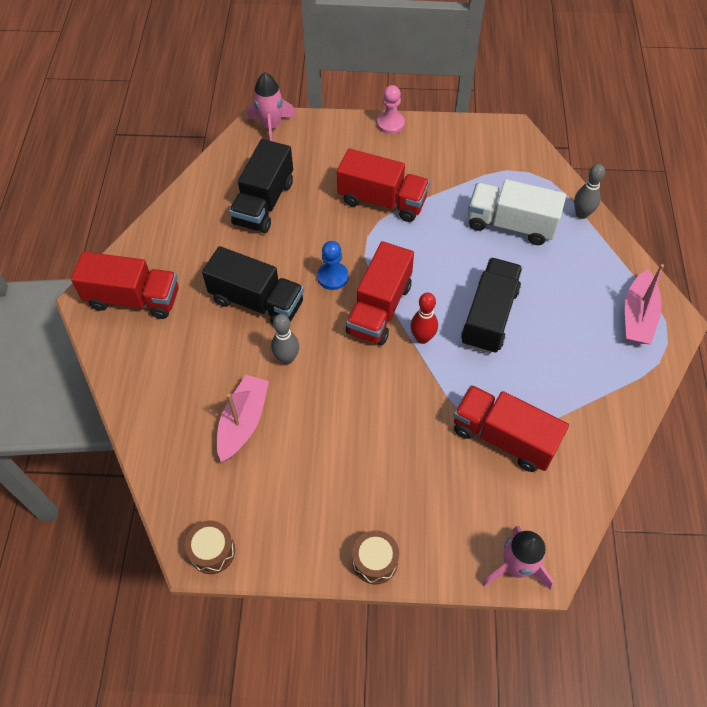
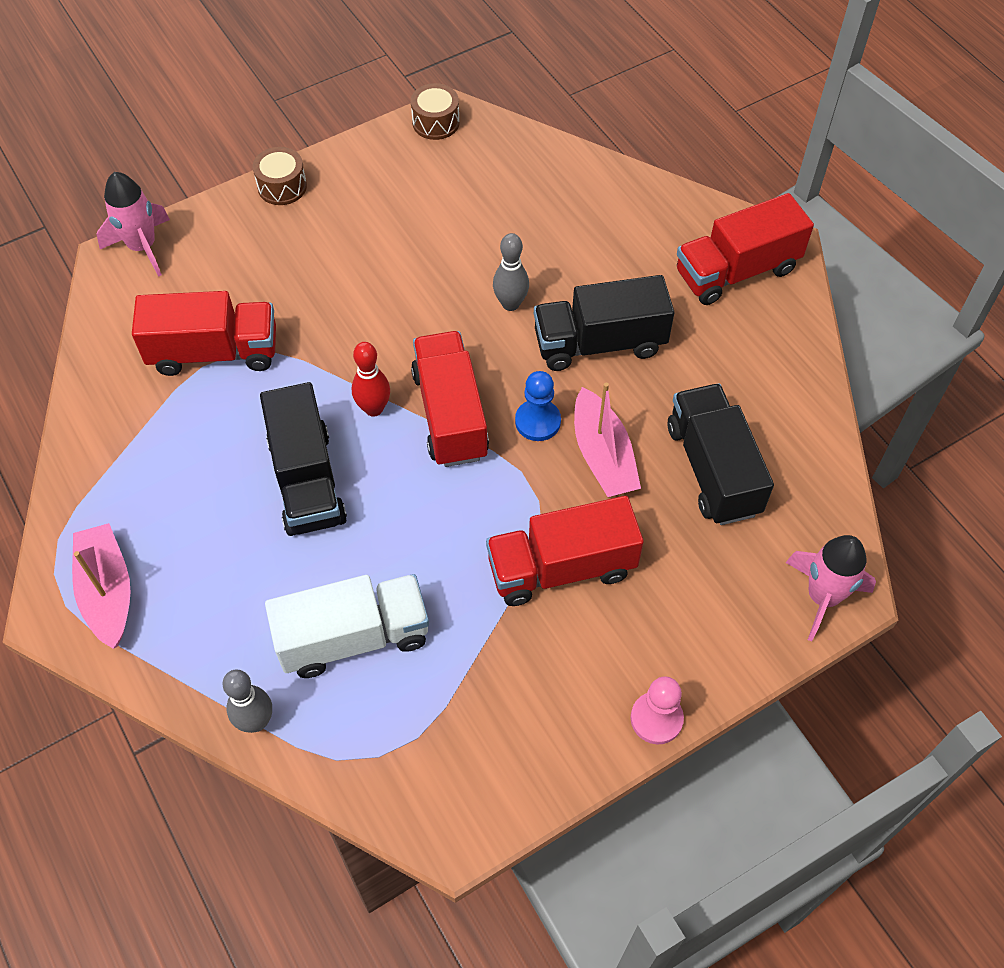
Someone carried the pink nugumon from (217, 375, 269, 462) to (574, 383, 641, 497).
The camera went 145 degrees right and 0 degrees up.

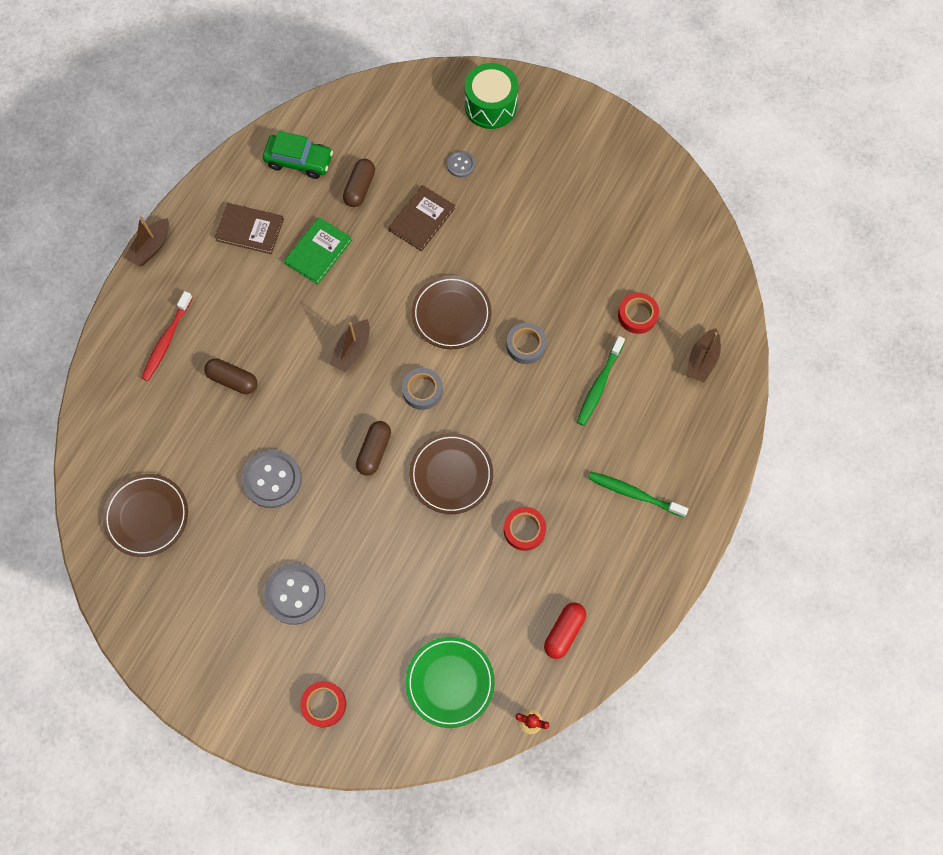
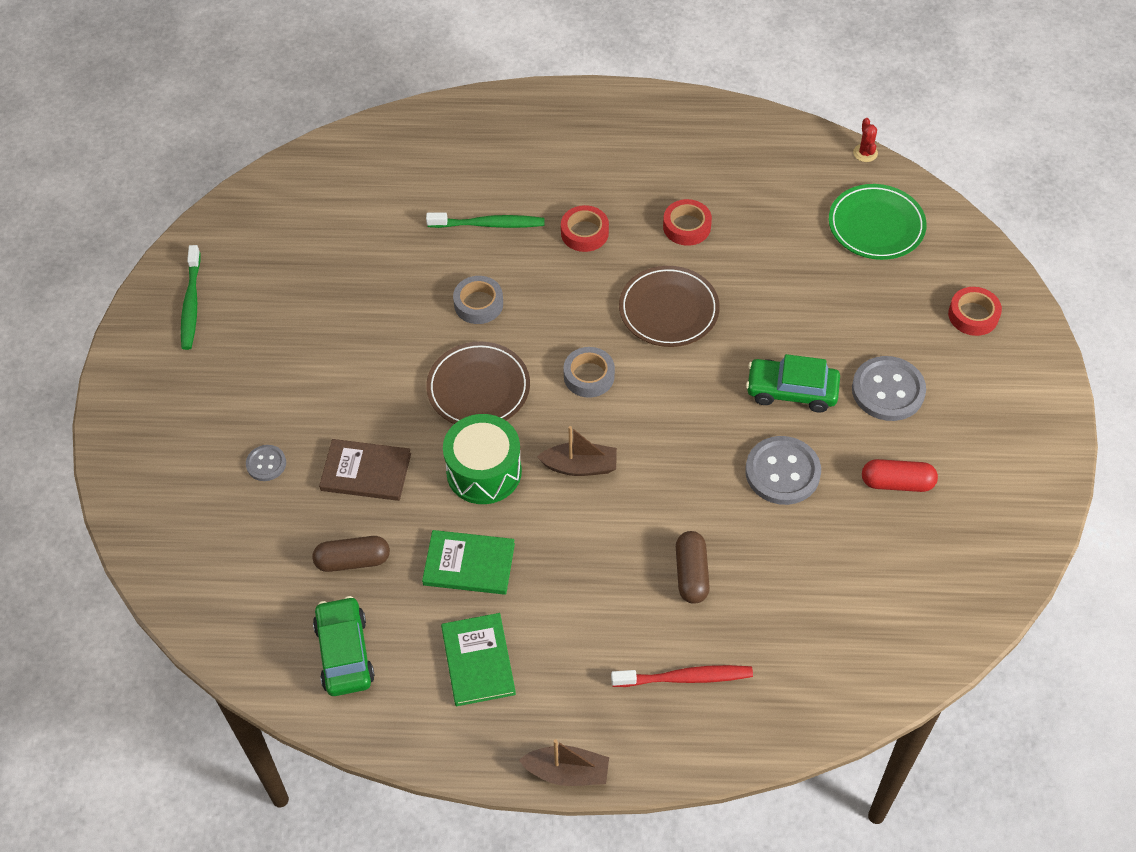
Someone took away the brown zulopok at (103, 474, 188, 557).
Someone repainted the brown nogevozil at (214, 203, 284, 254), which became the green nogevozil at (441, 613, 516, 706).
Someone took away the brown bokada at (356, 421, 391, 476).
Someone carried the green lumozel from (465, 63, 519, 129) to (443, 414, 522, 504).
Someone carried the red bokada from (544, 602, 586, 659) to (862, 459, 938, 492).
Someone carried the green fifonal from (588, 472, 688, 517) to (181, 245, 201, 350).
Someone carried the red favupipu from (618, 293, 659, 334) to (561, 205, 609, 252).
Someone took away the brown nugumon at (686, 328, 721, 383).
Someone put down the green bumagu at (746, 354, 840, 413).
The camera went 115 degrees left and 15 degrees down.

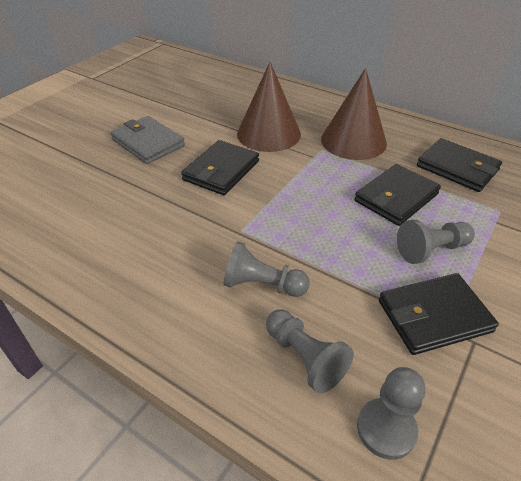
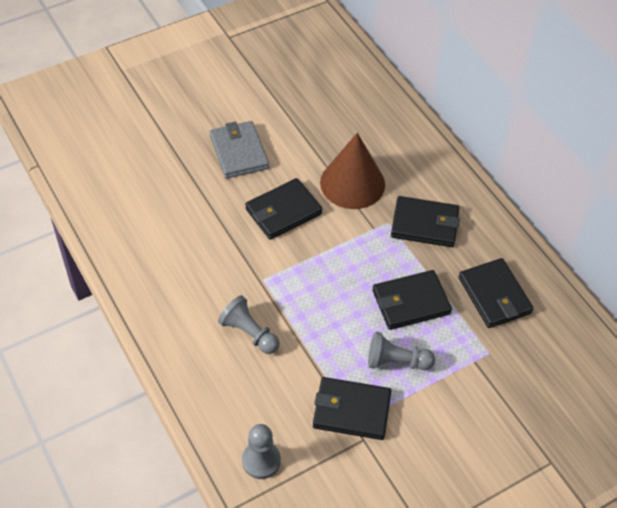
Someone took away the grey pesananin at (266, 309, 354, 393).
Someone swapped the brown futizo at (321, 68, 387, 160) for the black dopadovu at (391, 196, 460, 247).
The camera went 25 degrees right and 10 degrees up.

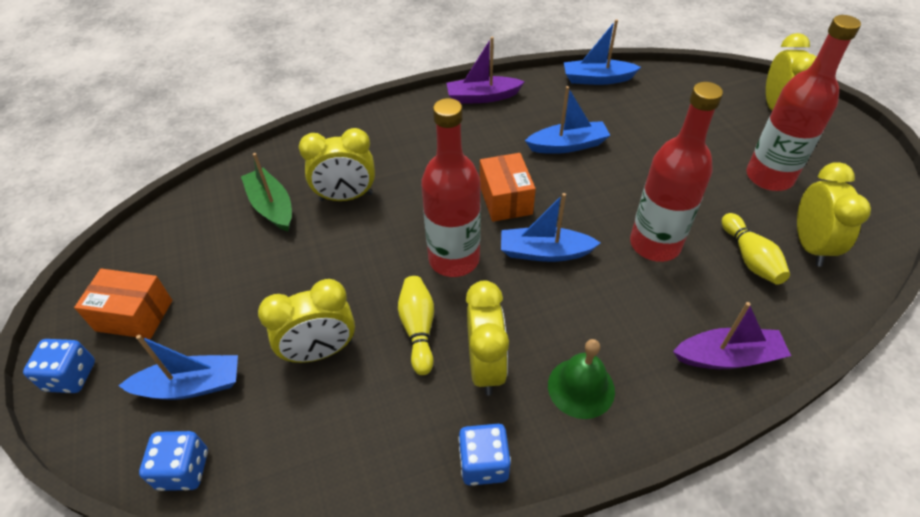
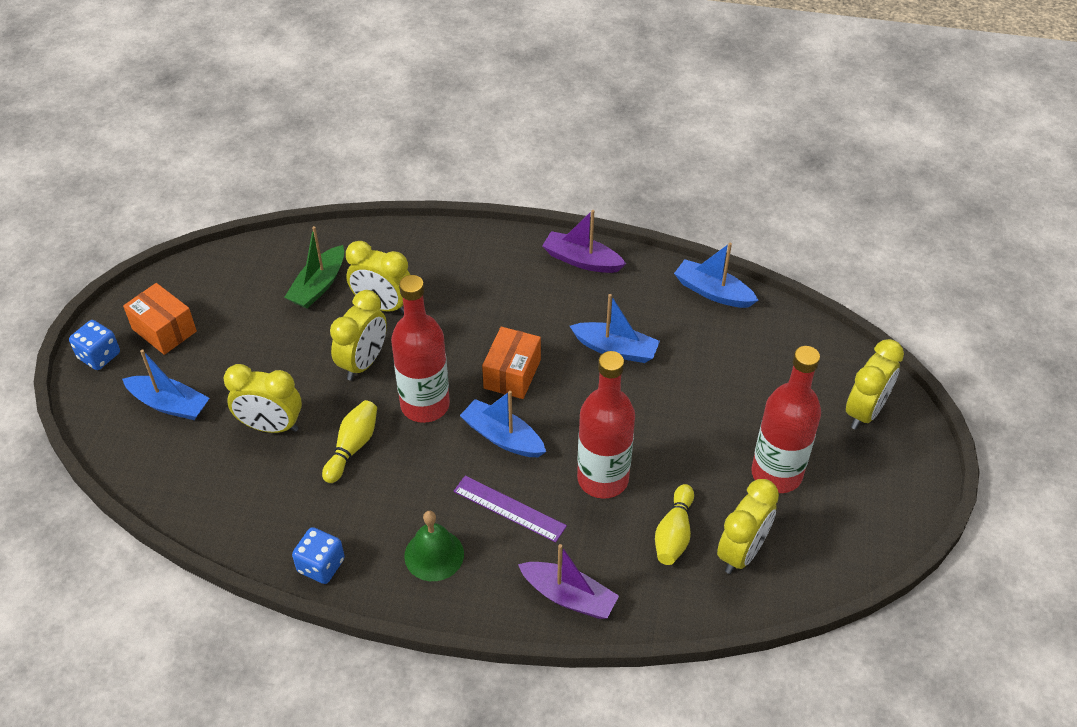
Someone took away the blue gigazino at (139, 431, 208, 491).
Someone rotated the green nugumon at (241, 153, 292, 231) by 150 degrees counterclockwise.
Someone carried the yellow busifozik from (466, 281, 509, 396) to (330, 290, 387, 381).
Someone put down the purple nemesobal at (454, 476, 567, 543).
The camera went 30 degrees right and 0 degrees up.

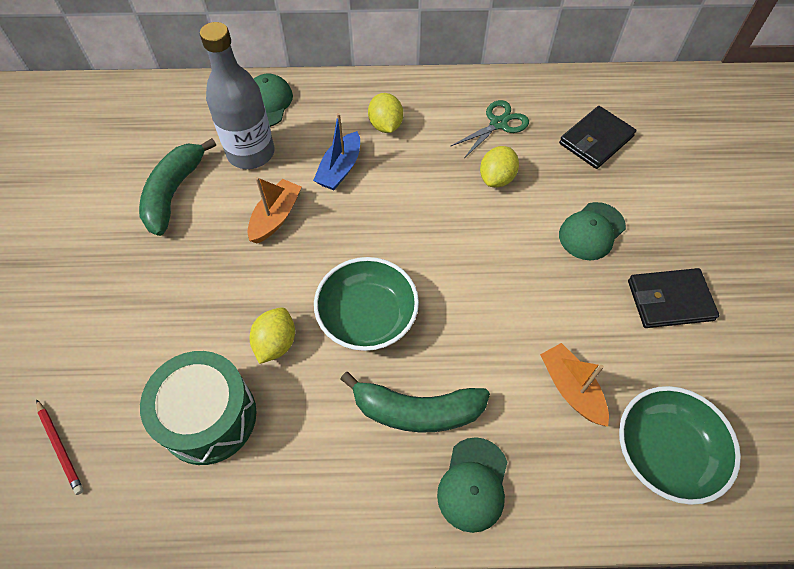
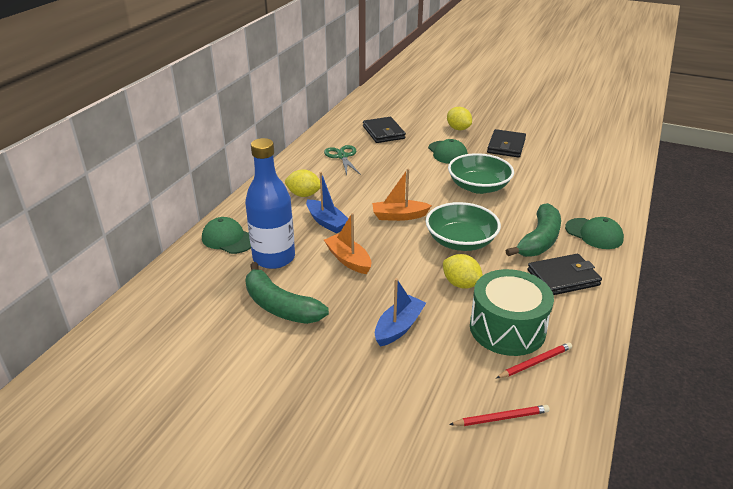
Someone repainted the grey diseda at (200, 22, 274, 169), which became the blue diseda at (245, 138, 295, 269).
Someone carried the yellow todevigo from (480, 146, 519, 187) to (447, 107, 472, 130).
Someone carried the orange nugumon from (540, 343, 609, 427) to (372, 169, 432, 221).
Someone carried the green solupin from (619, 386, 741, 505) to (448, 153, 514, 194).
Someone put down the blue nugumon at (375, 278, 426, 347).
Someone put down the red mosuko at (496, 342, 572, 378).
Someone put down the black dopadovu at (527, 254, 602, 295).
The camera went 65 degrees left and 25 degrees down.

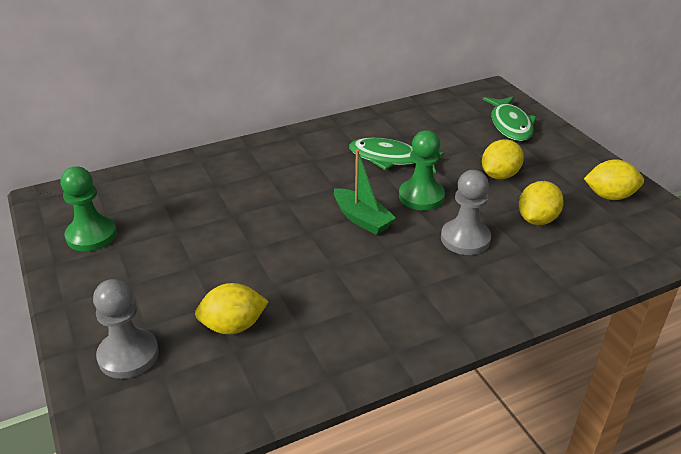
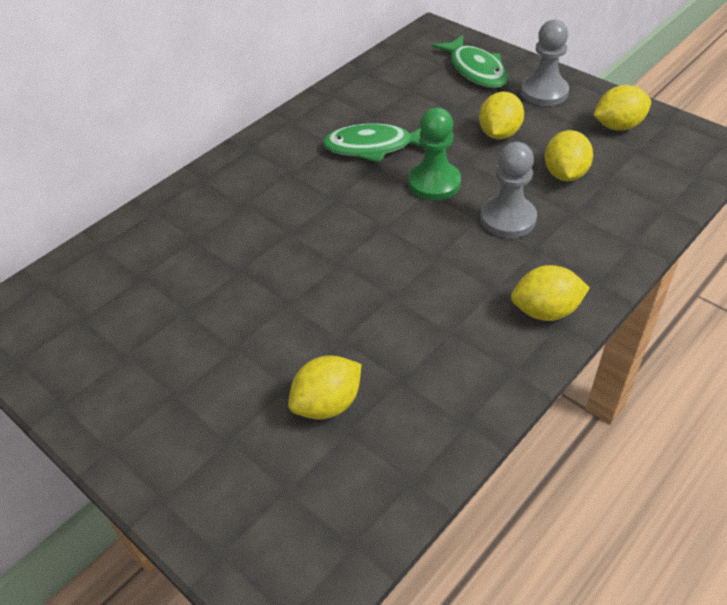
Someone took away the green pesananin at (60, 166, 117, 252).
Someone carried the grey pesananin from (93, 279, 159, 379) to (521, 20, 569, 106).
Someone took away the green nugumon at (334, 149, 396, 235).
Someone put down the yellow todevigo at (511, 265, 590, 321).
The camera went 20 degrees left and 10 degrees up.

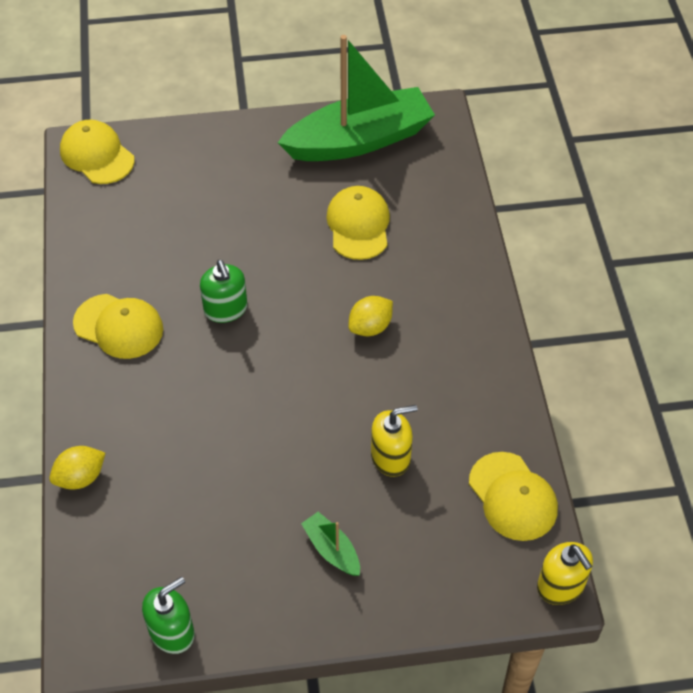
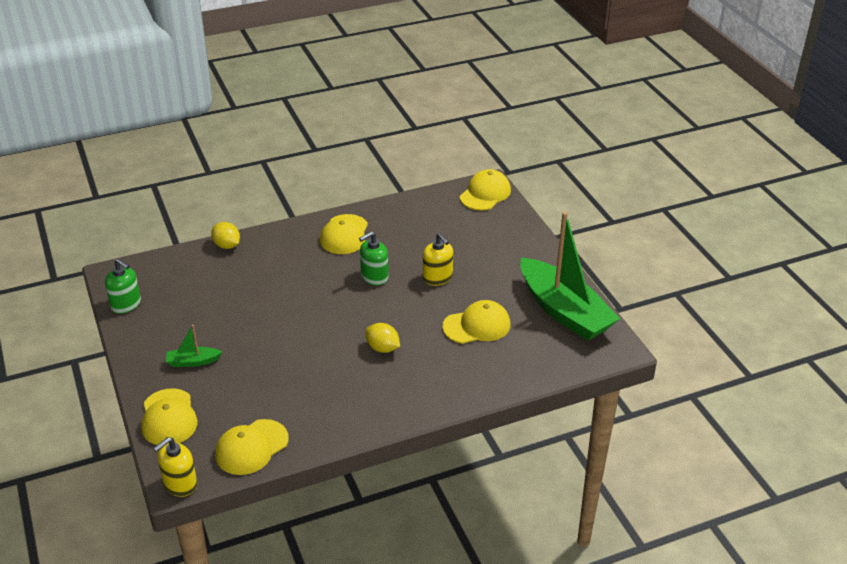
Someone rotated the green nugumon at (301, 512, 360, 576) by 135 degrees counterclockwise.
Someone carried the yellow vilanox from (371, 405, 418, 477) to (423, 233, 453, 286).
Someone put down the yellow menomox at (141, 388, 198, 445).
The camera went 75 degrees right and 15 degrees down.

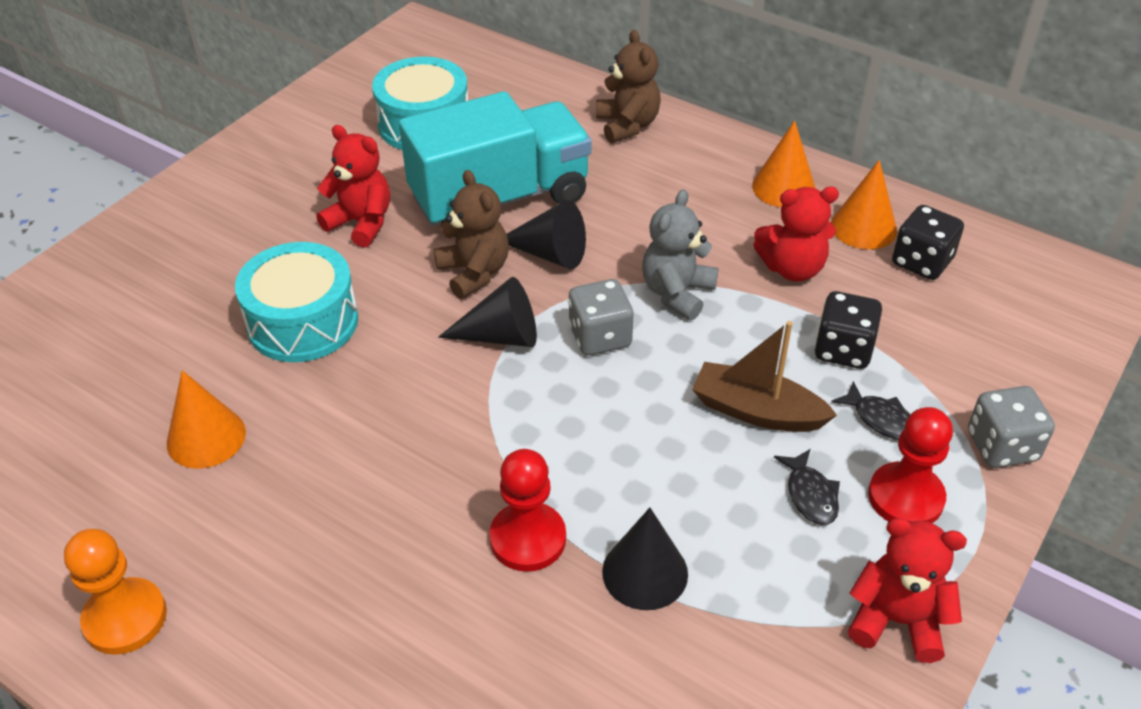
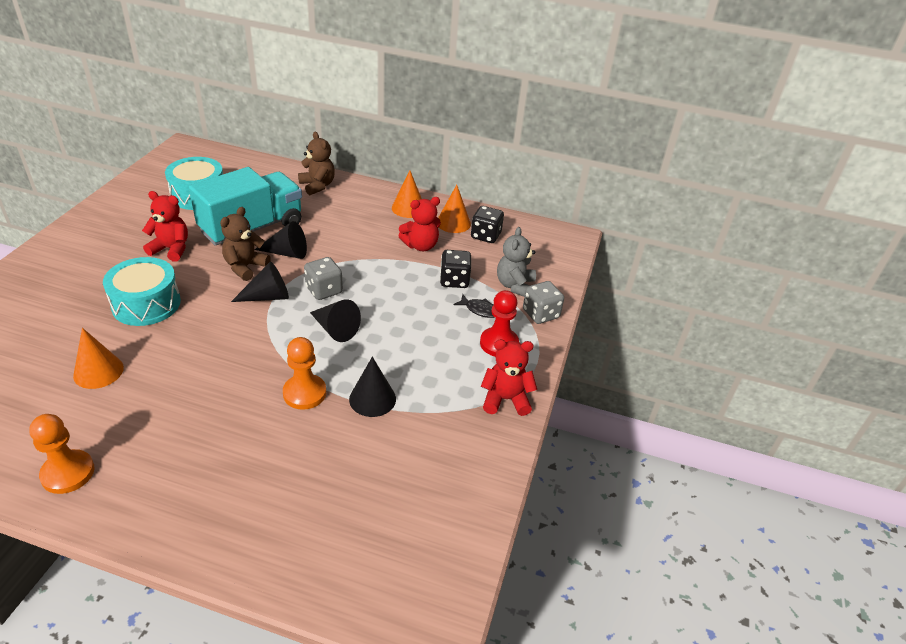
Someone rotated the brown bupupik at (434, 170, 509, 299) by 105 degrees counterclockwise.
Someone repainted the red pesananin at (489, 449, 566, 572), which became the orange pesananin at (283, 337, 326, 410).
Someone carried the grey bupupik from (642, 189, 718, 320) to (497, 227, 536, 297).
Someone took away the brown nugumon at (692, 321, 837, 432).
Someone took away the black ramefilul at (774, 449, 840, 525).
Someone put down the black futizo at (310, 299, 361, 342).
The camera went 20 degrees left and 5 degrees down.

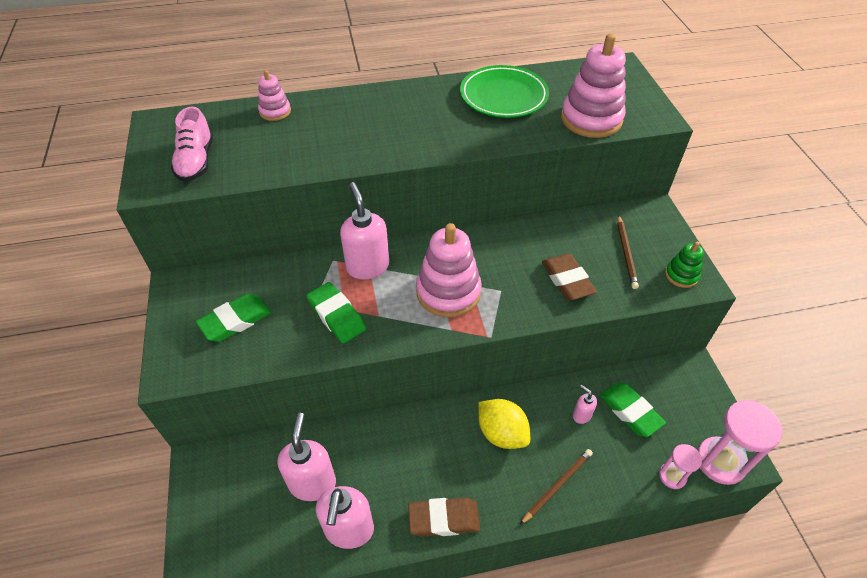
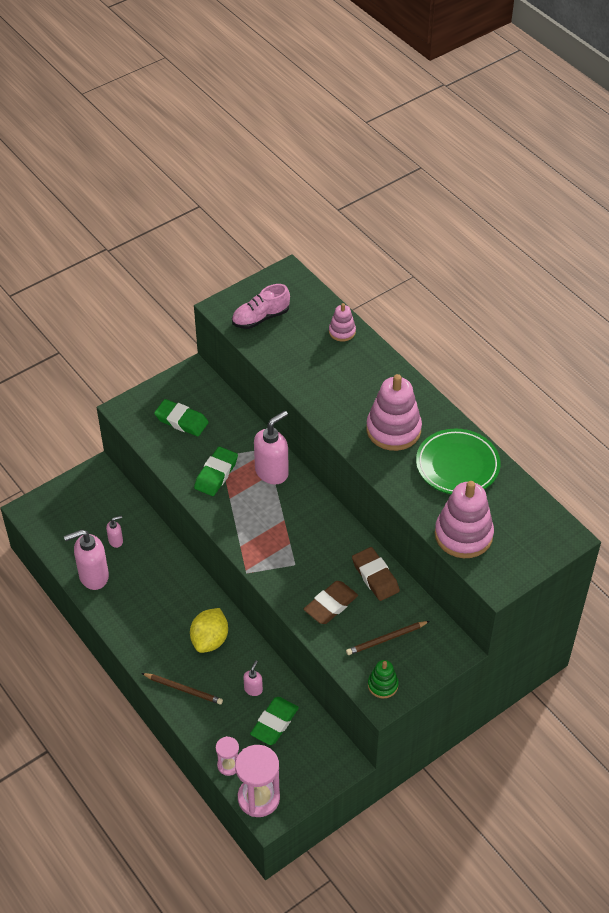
Someone scaled the pink vilanox at (278, 413, 336, 501) by 0.49.
Someone carried the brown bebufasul from (408, 498, 480, 537) to (352, 547, 400, 601).
Someone carried the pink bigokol from (416, 223, 482, 317) to (366, 374, 422, 451).
The camera went 65 degrees right and 0 degrees up.

